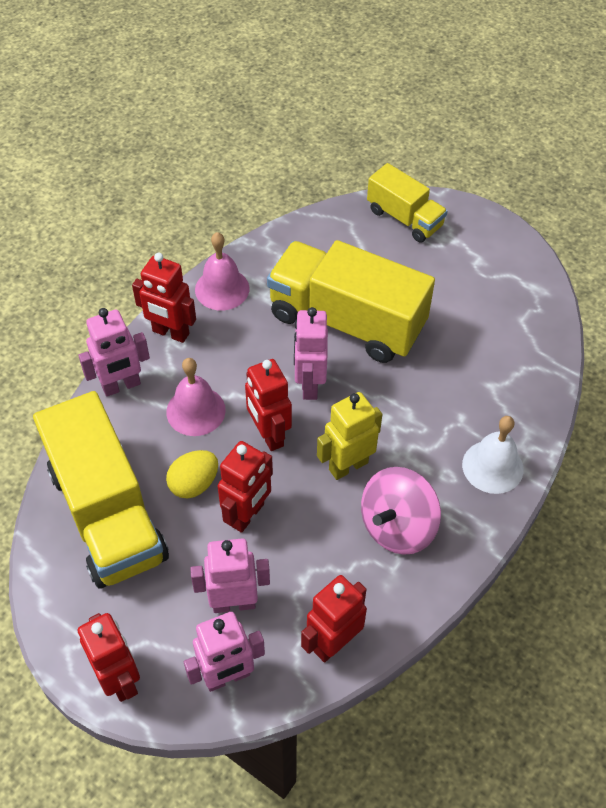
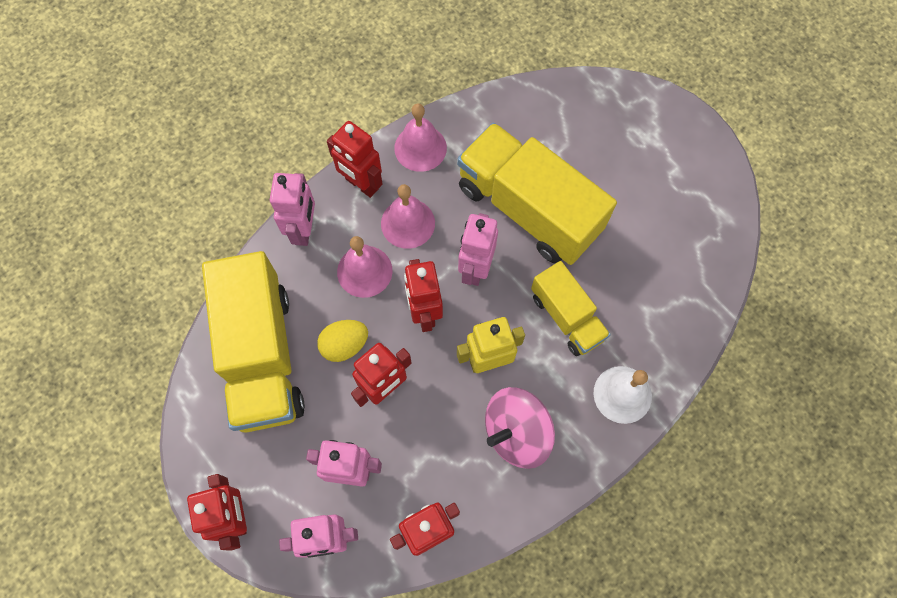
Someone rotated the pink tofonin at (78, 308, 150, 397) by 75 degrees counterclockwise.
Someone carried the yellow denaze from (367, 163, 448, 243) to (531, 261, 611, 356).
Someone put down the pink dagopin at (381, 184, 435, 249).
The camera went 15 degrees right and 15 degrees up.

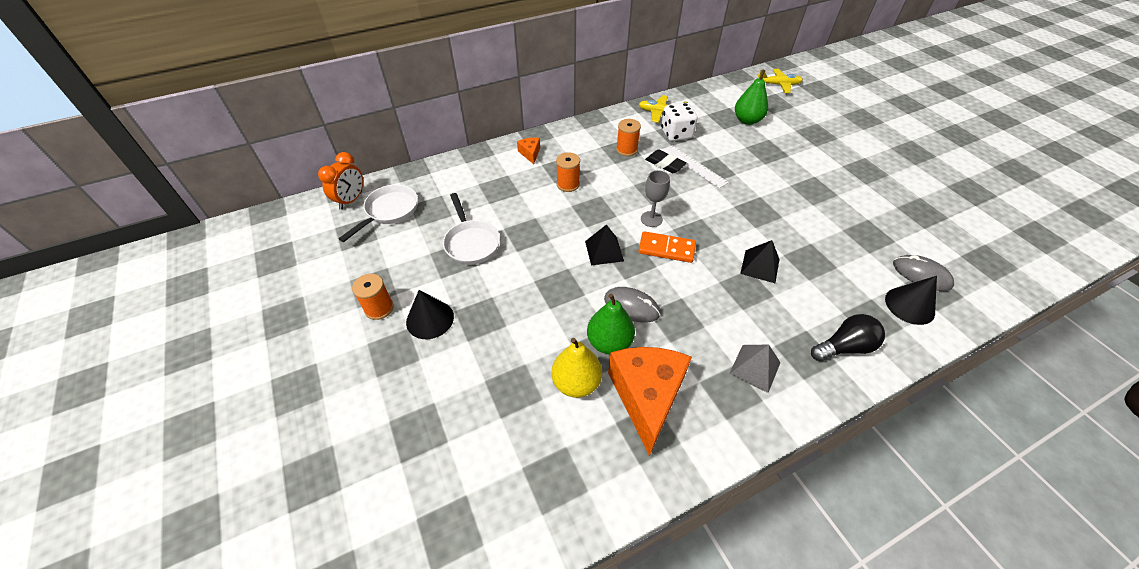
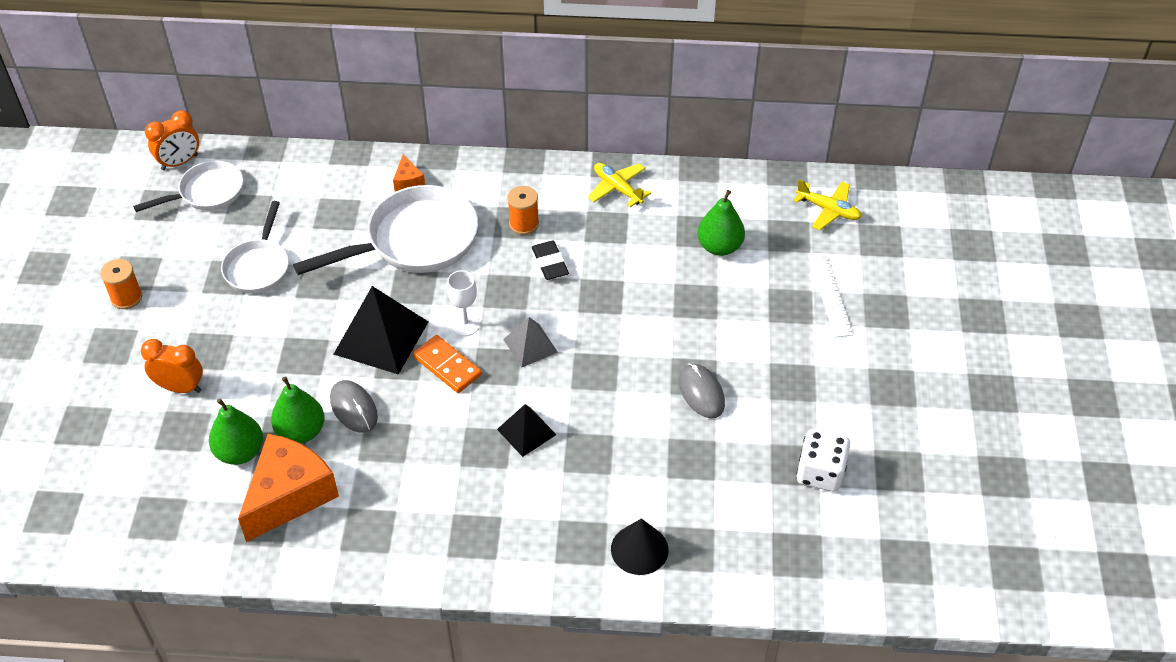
Someone took away the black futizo at (406, 290, 454, 339).
Someone rotated the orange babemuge at (517, 138, 540, 164) by 150 degrees clockwise.
Someone repainted the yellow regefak at (552, 338, 602, 398), which became the green regefak at (209, 398, 263, 465).
Someone swapped the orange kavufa at (556, 152, 580, 192) for the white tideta at (293, 185, 478, 275).
Someone scaled the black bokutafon at (585, 224, 624, 265) by 1.76.
Someone repainted the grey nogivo at (641, 170, 670, 227), which became the white nogivo at (447, 270, 480, 336).
Someone carried the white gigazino from (661, 103, 698, 141) to (796, 429, 850, 492).
Someone carried the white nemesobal from (663, 145, 729, 189) to (809, 255, 853, 337).
Someone carried the grey bokutafon from (729, 345, 781, 393) to (503, 317, 558, 368).
Someone took away the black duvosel at (811, 314, 885, 361).
Someone carried the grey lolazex from (893, 255, 954, 291) to (679, 364, 725, 419).
Someone put down the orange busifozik at (141, 339, 203, 393).
The camera went 30 degrees right and 0 degrees up.

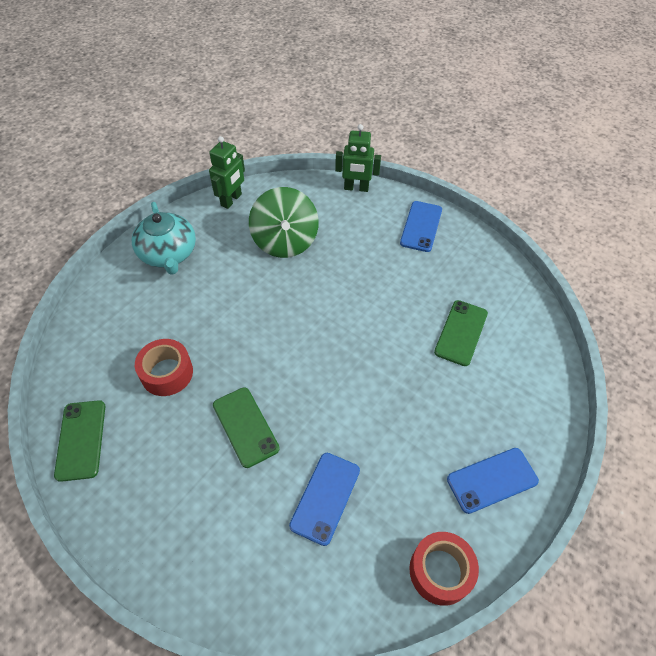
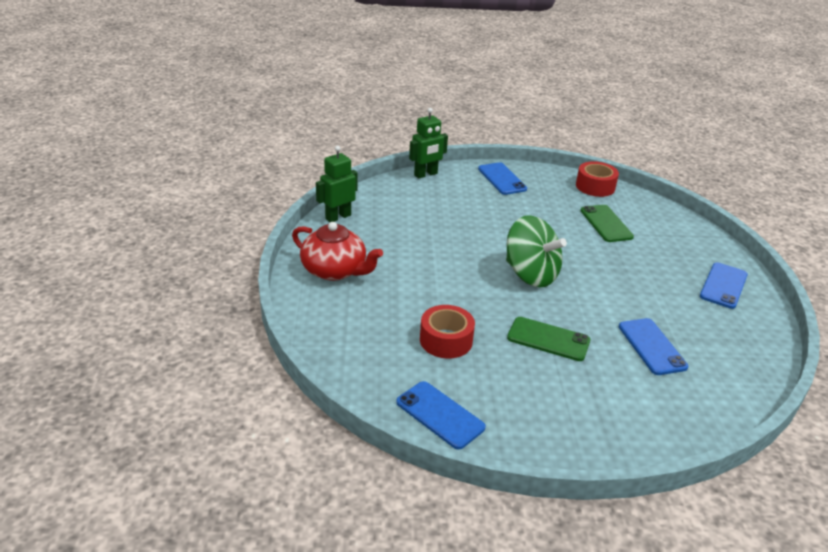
Someone repainted the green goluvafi at (54, 400, 105, 482), which became the blue goluvafi at (396, 381, 486, 450).
Someone repainted the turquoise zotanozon at (132, 202, 196, 275), which became the red zotanozon at (292, 222, 383, 281).
Someone rotated the green tofonin at (209, 136, 245, 209) by 120 degrees counterclockwise.
Someone carried the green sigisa from (249, 187, 319, 258) to (506, 215, 567, 288).
Someone carried the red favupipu from (409, 532, 479, 606) to (576, 161, 619, 197).
The camera went 40 degrees left and 20 degrees down.

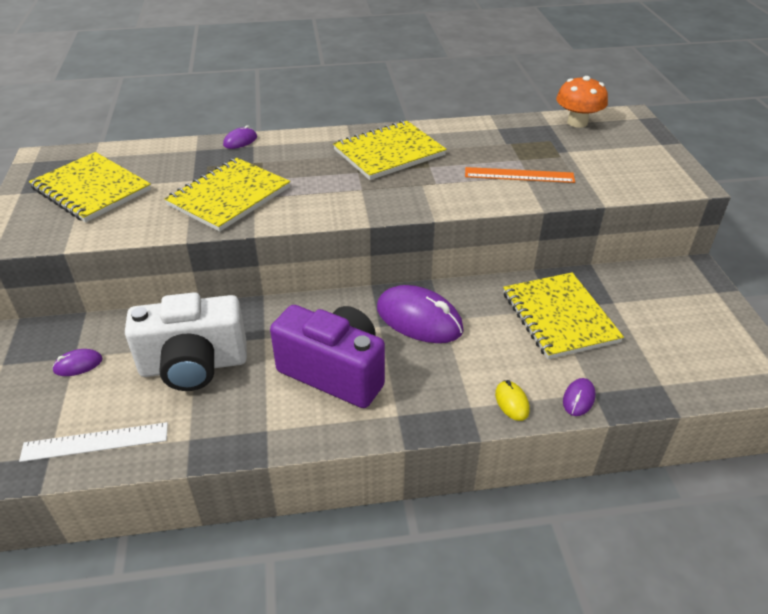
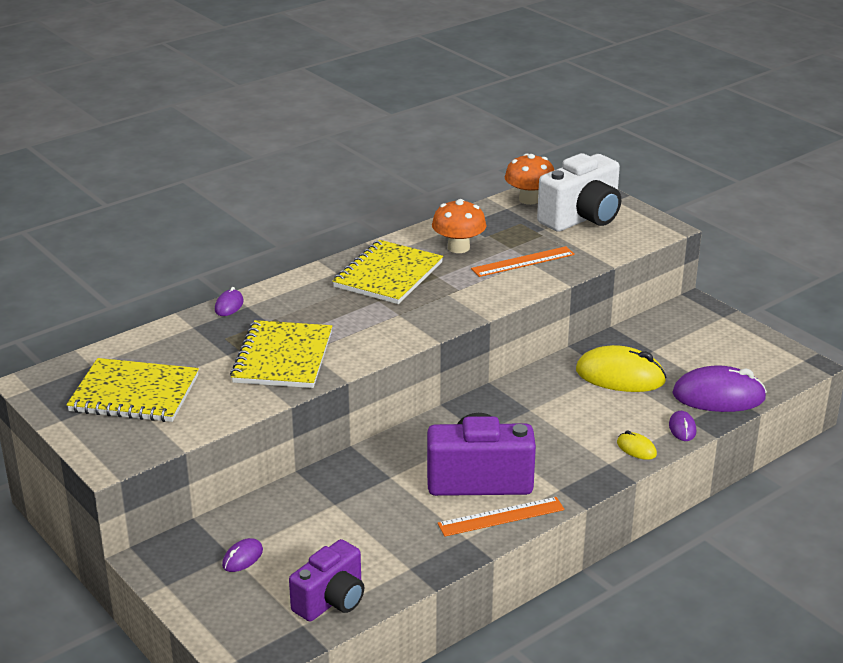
Someone swapped the white nemesobal at (19, 422, 168, 462) for the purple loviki at (289, 539, 364, 622).
Someone carried the white loviki from (125, 292, 247, 391) to (537, 153, 621, 232).
Someone carried the purple lolazex from (377, 285, 464, 343) to (672, 366, 767, 412).
Someone swapped the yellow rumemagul at (503, 272, 624, 359) for the yellow lolazex at (576, 345, 667, 392).
Someone put down the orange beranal at (432, 199, 486, 253).
Someone put down the orange nemesobal at (438, 497, 565, 537).
The camera went 30 degrees left and 10 degrees down.

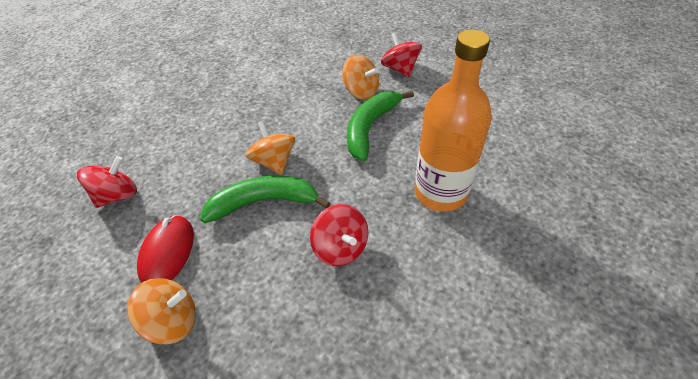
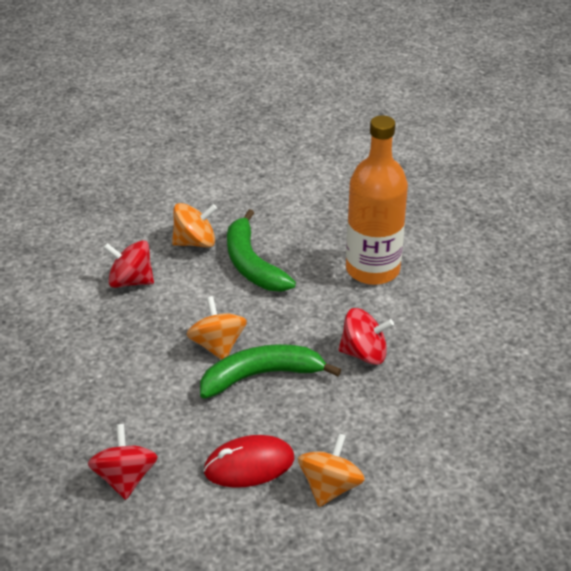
Someone rotated the red lolazex at (137, 215, 194, 283) by 60 degrees counterclockwise.
Someone rotated the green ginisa at (200, 176, 331, 223) by 45 degrees clockwise.
Someone rotated the orange sigisa at (246, 121, 295, 175) by 60 degrees clockwise.
Someone carried the red sigisa from (381, 32, 422, 77) to (103, 240, 154, 288).
The camera went 55 degrees left and 10 degrees down.

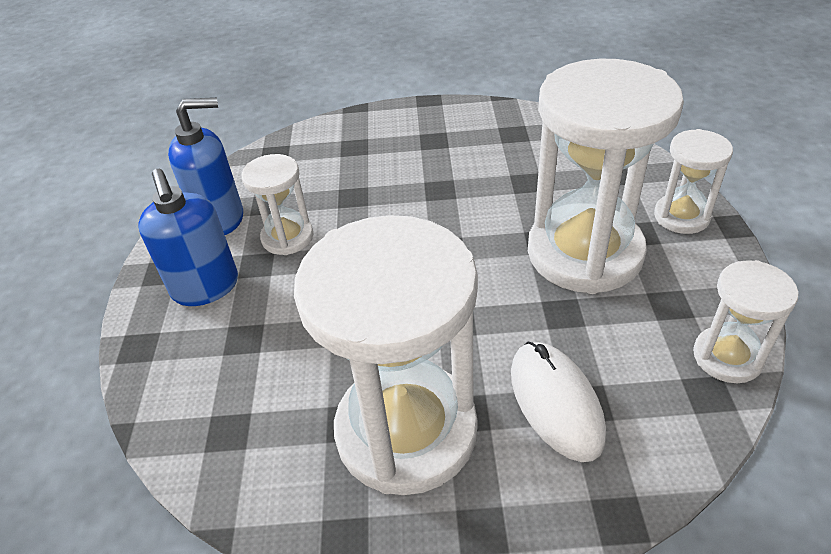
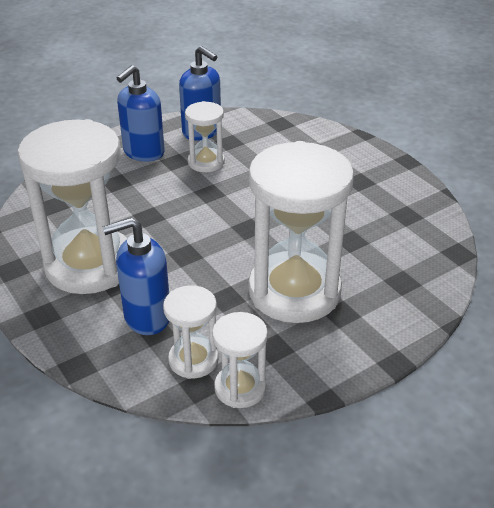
Someone swapped the white lolazex at (511, 342, 606, 462) for the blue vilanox at (102, 218, 169, 335).
Someone carried the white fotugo from (654, 129, 733, 234) to (163, 285, 219, 379).
The camera went 55 degrees right and 5 degrees down.

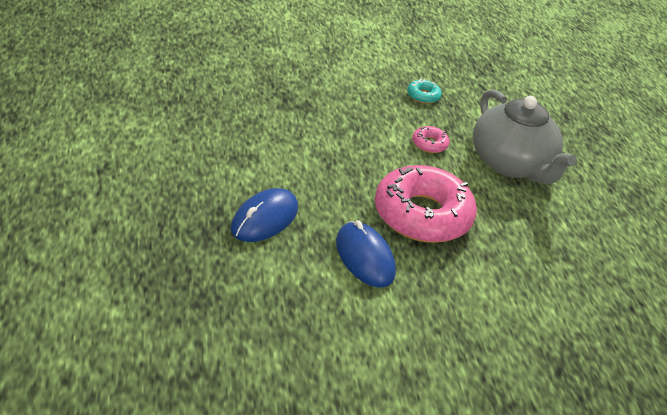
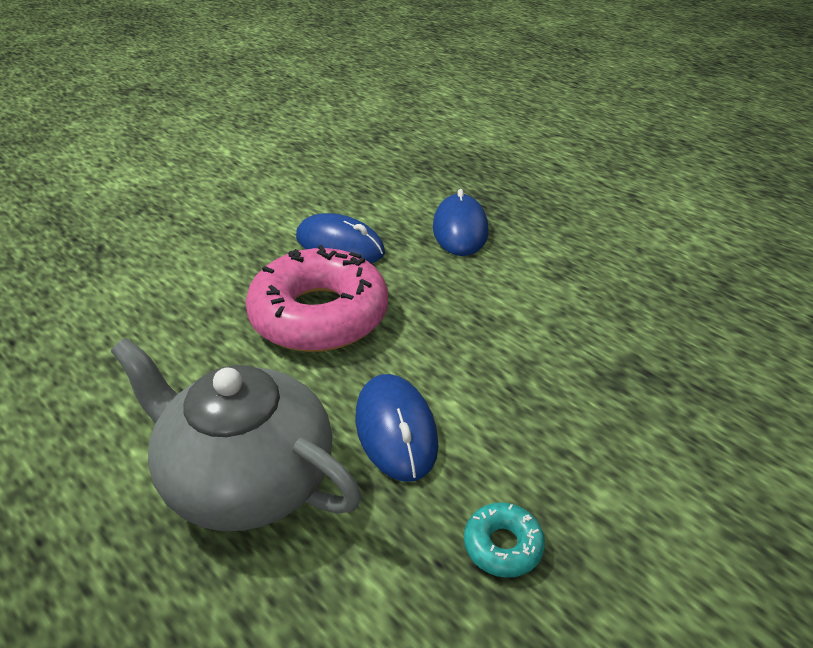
Someone swapped the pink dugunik at (412, 126, 450, 153) for the blue lolazex at (355, 374, 438, 482).
The camera went 150 degrees right and 0 degrees up.

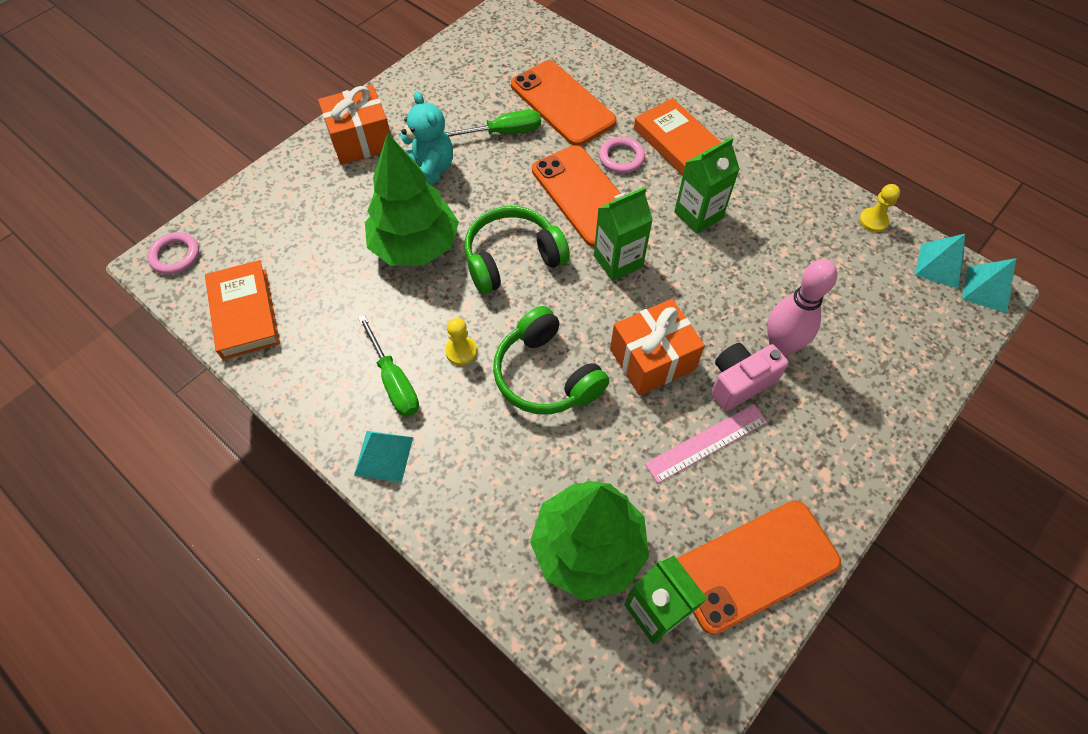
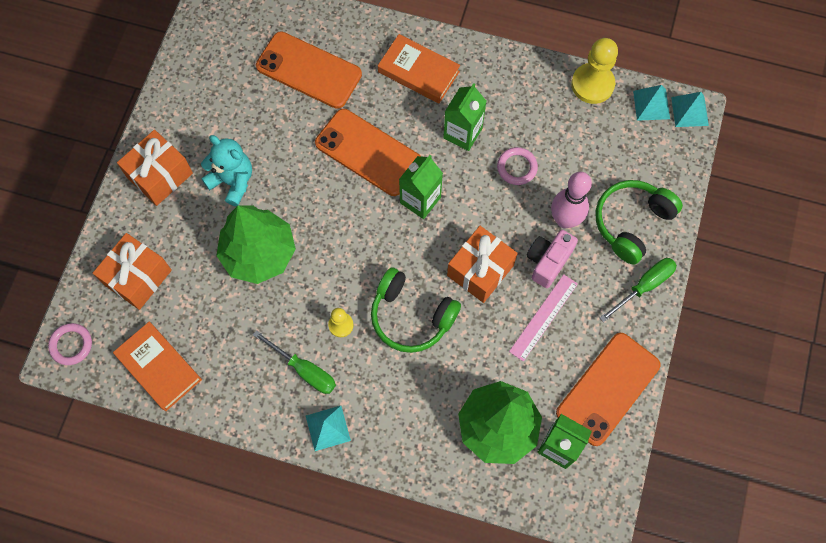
Someone carried the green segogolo from (445, 109, 541, 136) to (600, 258, 677, 322).
Someone carried the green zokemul from (465, 206, 570, 294) to (596, 180, 683, 265).
Someone carried the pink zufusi from (599, 137, 645, 173) to (497, 147, 538, 185).
Someone scaled the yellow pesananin at (859, 184, 900, 232) by 1.86.
Someone put down the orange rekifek at (93, 233, 172, 310).
The camera went 25 degrees left and 10 degrees up.

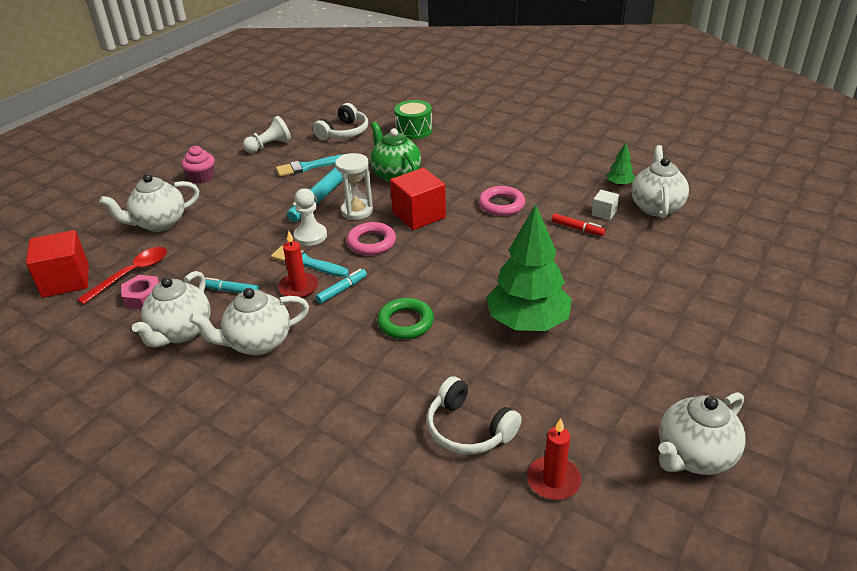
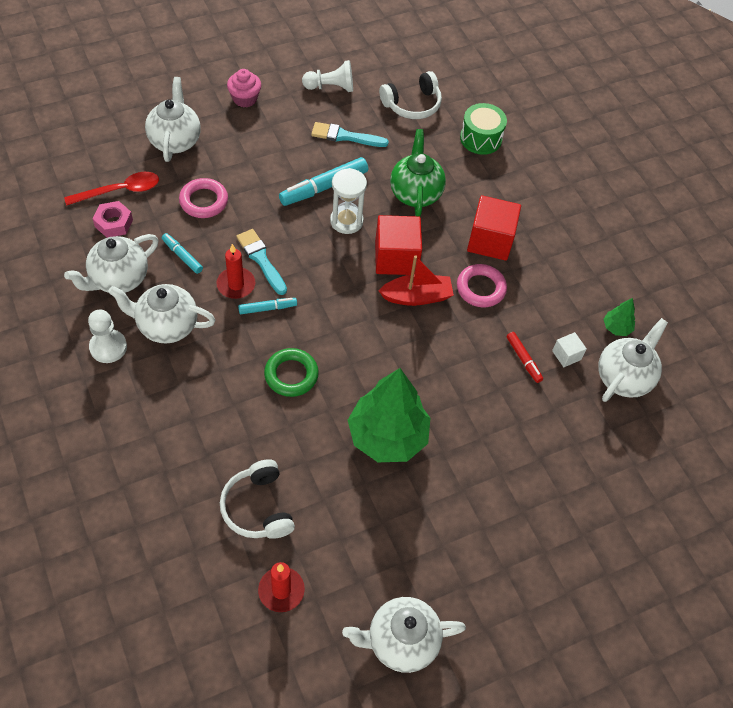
Someone carried the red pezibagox from (26, 230, 89, 298) to (467, 195, 521, 261).
Someone rotated the white zotanozon at (100, 174, 199, 232) by 90 degrees clockwise.
Someone carried the white pesananin from (293, 188, 327, 246) to (88, 310, 127, 363).
Someone carried the pink zufusi from (347, 222, 396, 255) to (179, 178, 228, 218).
Someone put down the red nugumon at (378, 256, 454, 306).
The camera went 25 degrees right and 20 degrees up.

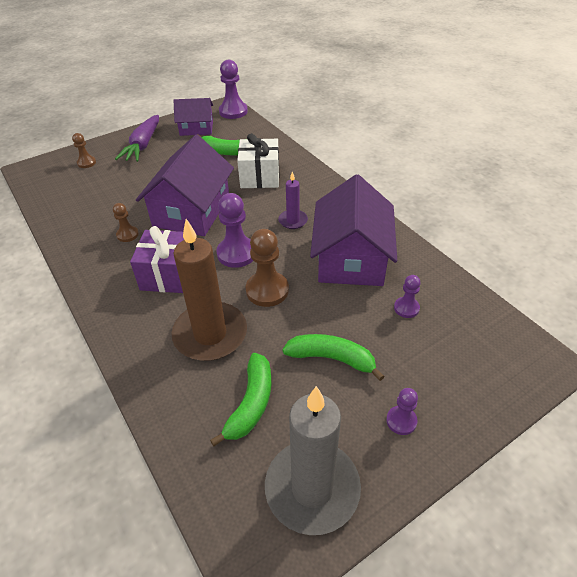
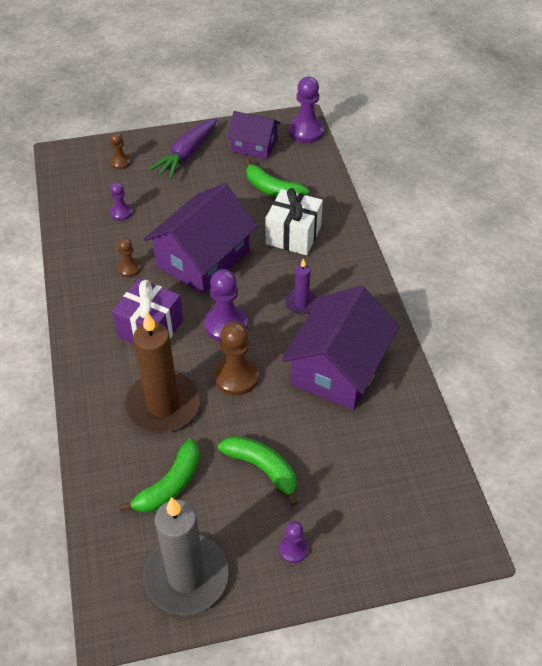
Someone carried the purple pesananin from (394, 275, 421, 318) to (110, 182, 132, 221).
The camera went 20 degrees right and 5 degrees up.

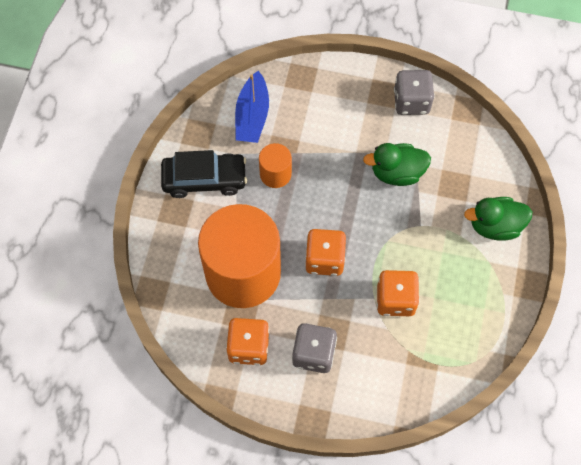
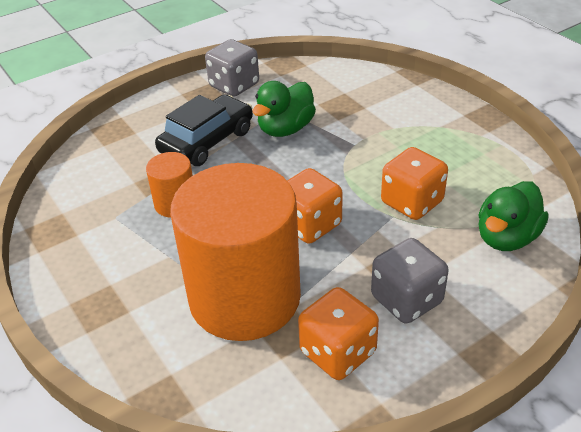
Someone carried the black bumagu from (161, 150, 247, 198) to (155, 95, 253, 166).
Someone took away the blue nugumon at (235, 71, 269, 143).
Someone carried the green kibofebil from (464, 197, 533, 241) to (479, 181, 549, 251).
The camera went 45 degrees left and 25 degrees down.

